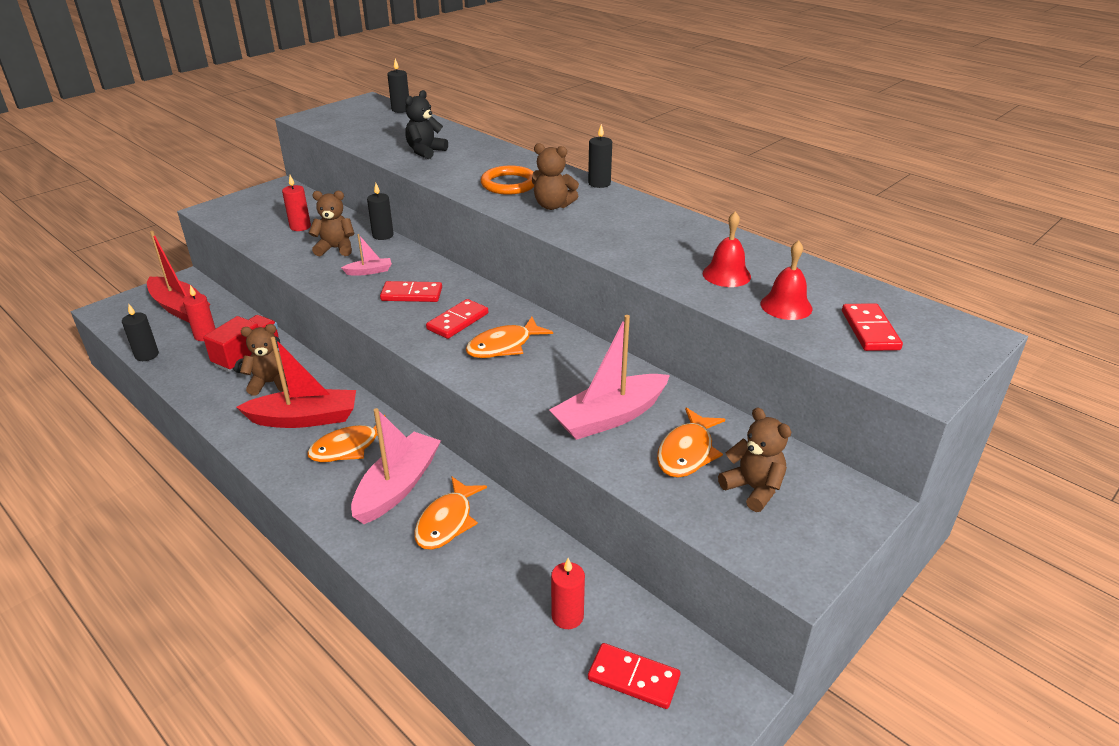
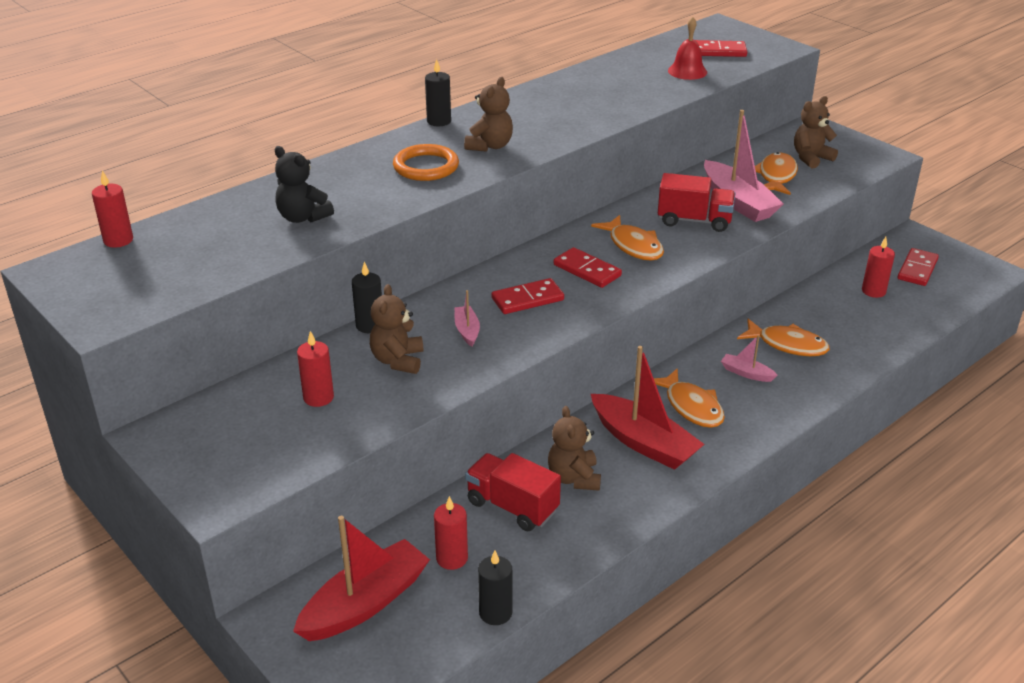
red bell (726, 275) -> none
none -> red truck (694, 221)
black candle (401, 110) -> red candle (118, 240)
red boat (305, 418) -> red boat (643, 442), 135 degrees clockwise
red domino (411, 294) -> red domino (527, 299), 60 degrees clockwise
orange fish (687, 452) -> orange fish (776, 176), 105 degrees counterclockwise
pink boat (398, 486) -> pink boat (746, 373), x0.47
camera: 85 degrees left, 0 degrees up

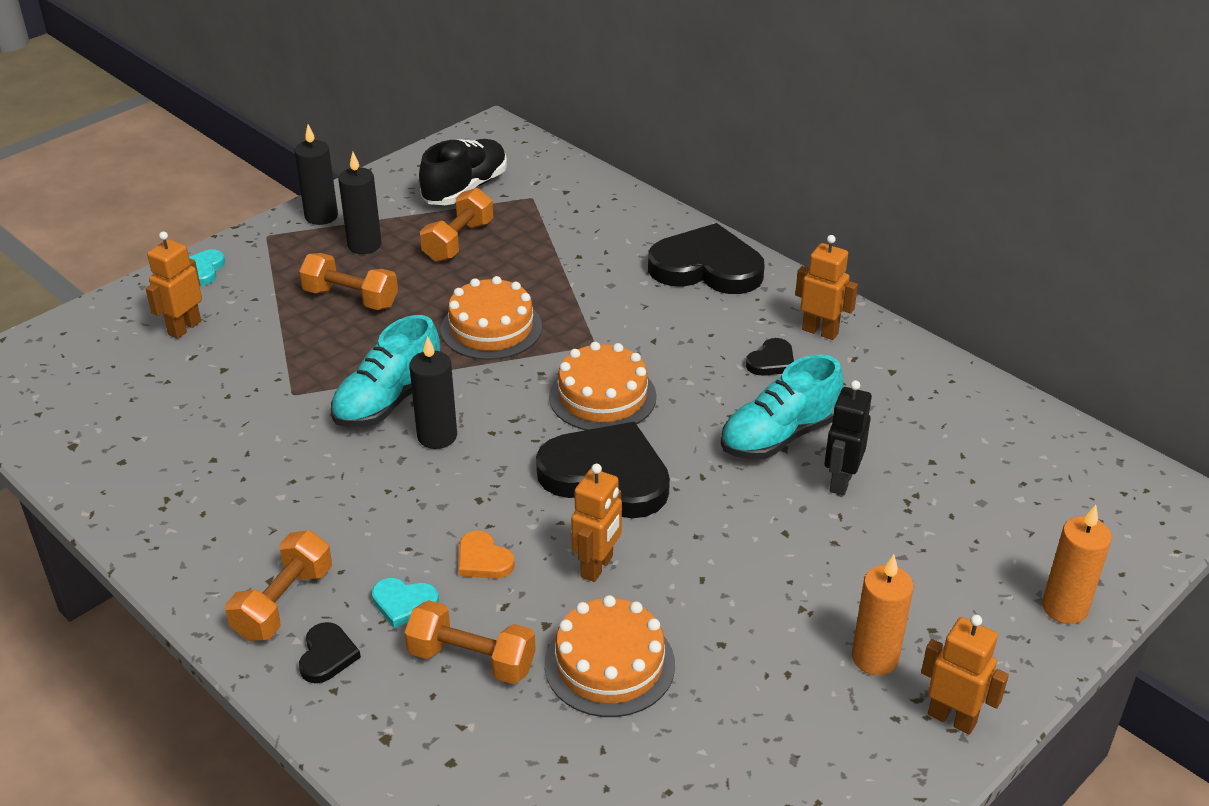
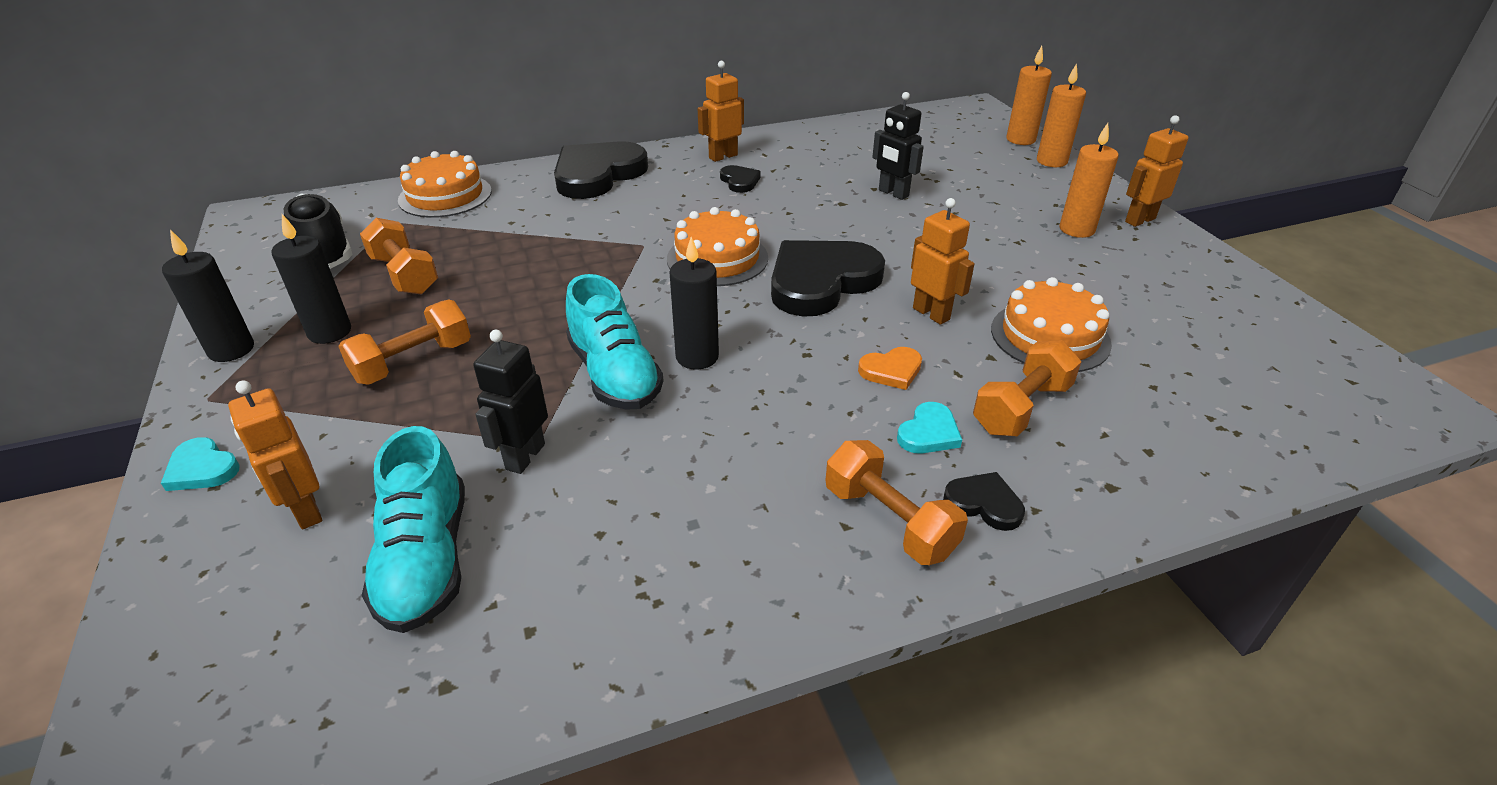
none -> black robot (525, 456)
none -> orange candle (1020, 139)
orange cake (491, 328) -> orange cake (445, 195), move
turquoise shoe (779, 436) -> turquoise shoe (426, 559), move
camera: 65 degrees left, 0 degrees up

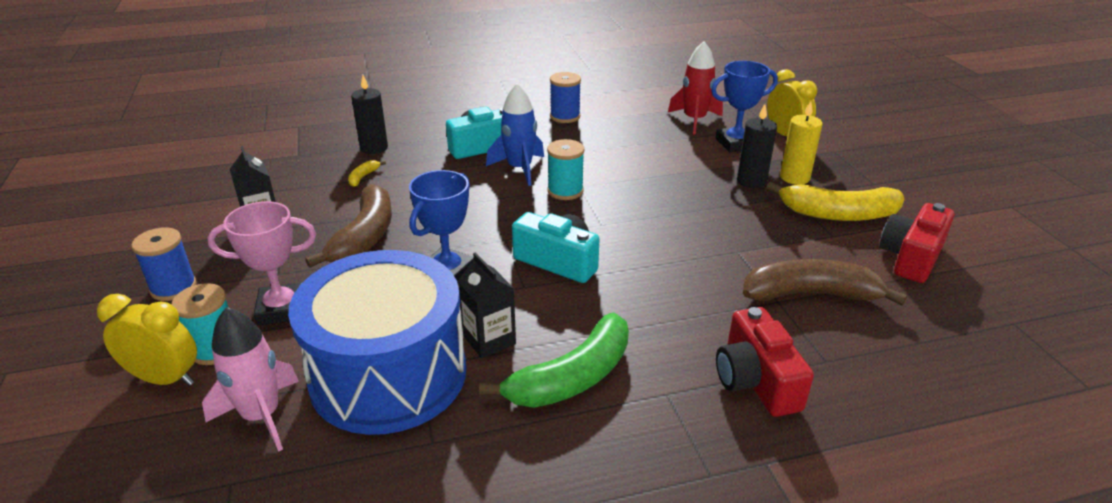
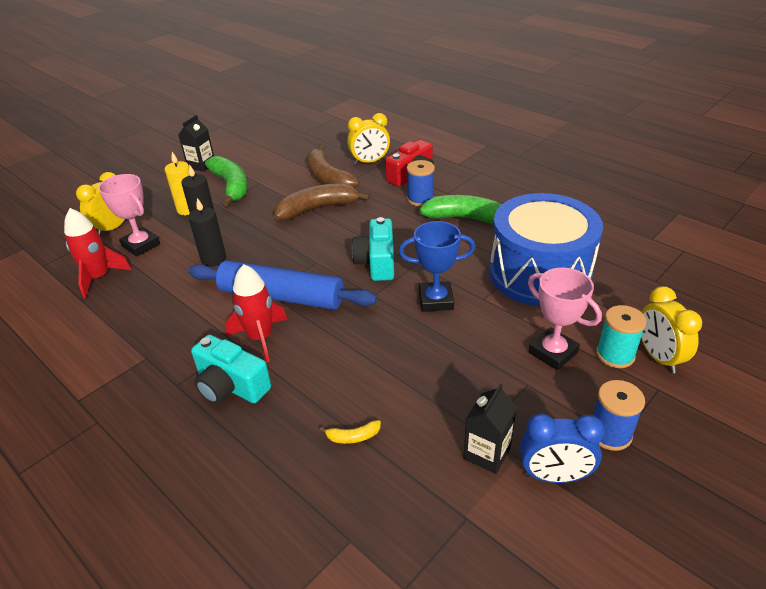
pink rocket (261, 416) -> none
red camera (911, 257) -> none
none -> yellow clock (370, 162)
none -> blue clock (554, 476)
brown banana (364, 236) -> brown banana (317, 209), move
black candle (374, 148) -> black candle (213, 259), move
black carton (489, 340) -> black carton (201, 165), move
blue spool (565, 116) -> blue spool (420, 199), move
turquoise spool (565, 191) -> blue rolling pin (281, 296)
blue rocket (519, 169) -> red rocket (260, 338)
blue trophy (736, 143) -> pink trophy (141, 245)
yellow banana (838, 214) -> green banana (231, 186)
camera: 120 degrees left, 5 degrees up

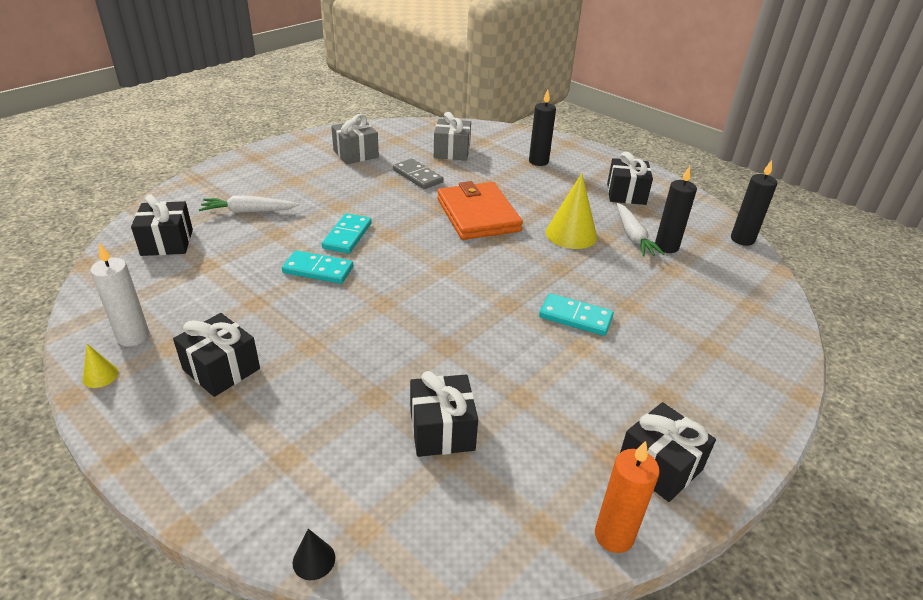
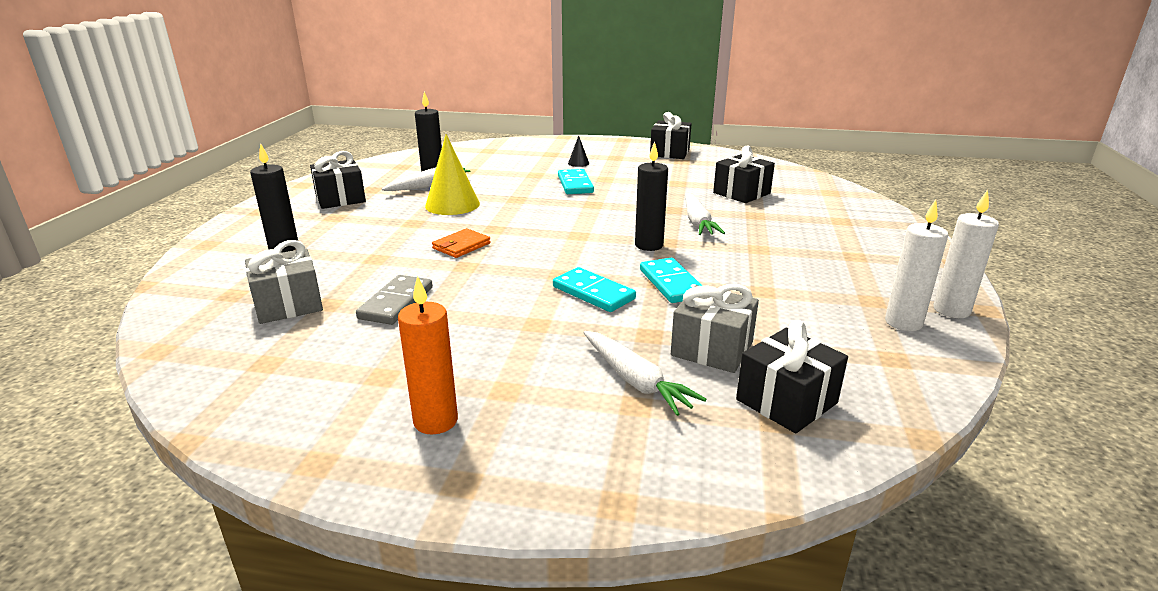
black gift (221, 369) -> none
none -> white carrot (697, 222)
black cone (314, 560) -> black cone (578, 163), move
grey gift (356, 154) -> grey gift (712, 349), move
orange candle (614, 536) -> orange candle (435, 421), move
black candle (742, 239) -> black candle (649, 245), move
yellow cone (100, 376) -> white candle (951, 310)
turquoise domino (347, 236) -> turquoise domino (593, 293), 60 degrees clockwise
orange wallet (477, 215) -> orange wallet (461, 246), x0.46
camera: 120 degrees left, 10 degrees down

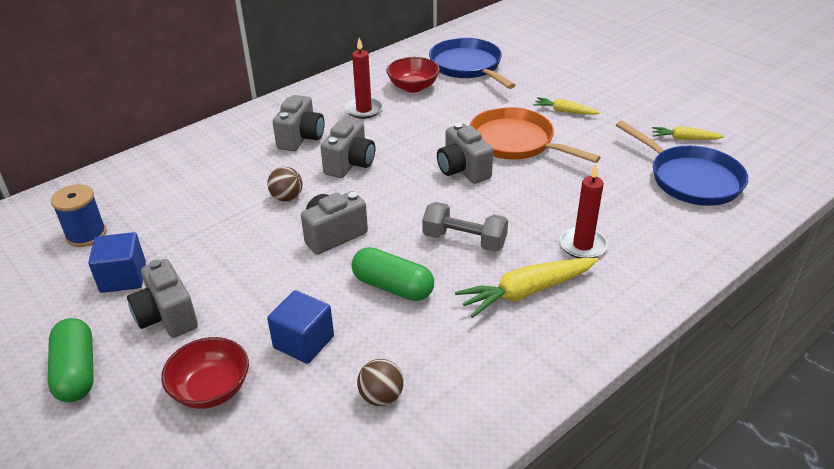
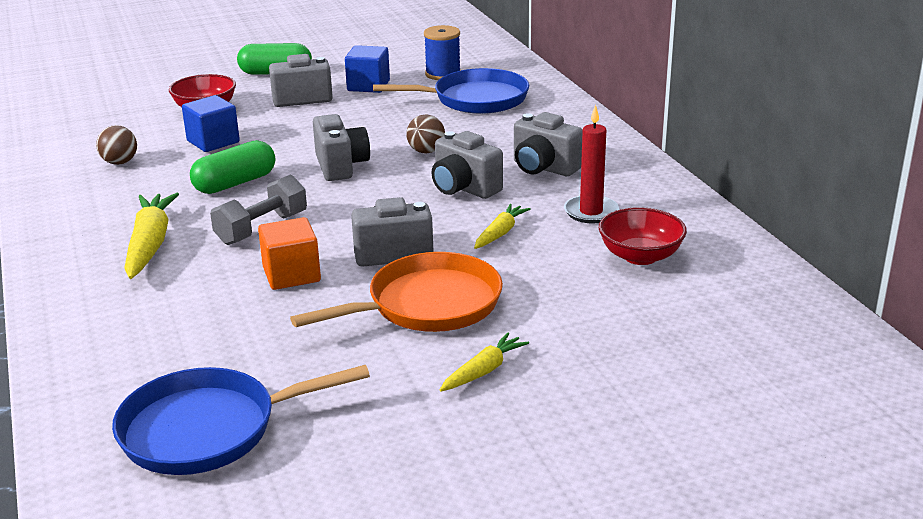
red candle (582, 245) -> none
none -> orange cube (291, 275)
blue pan (468, 66) -> blue pan (475, 99), move
yellow carrot (684, 139) -> yellow carrot (500, 233), move
camera: 110 degrees right, 10 degrees down

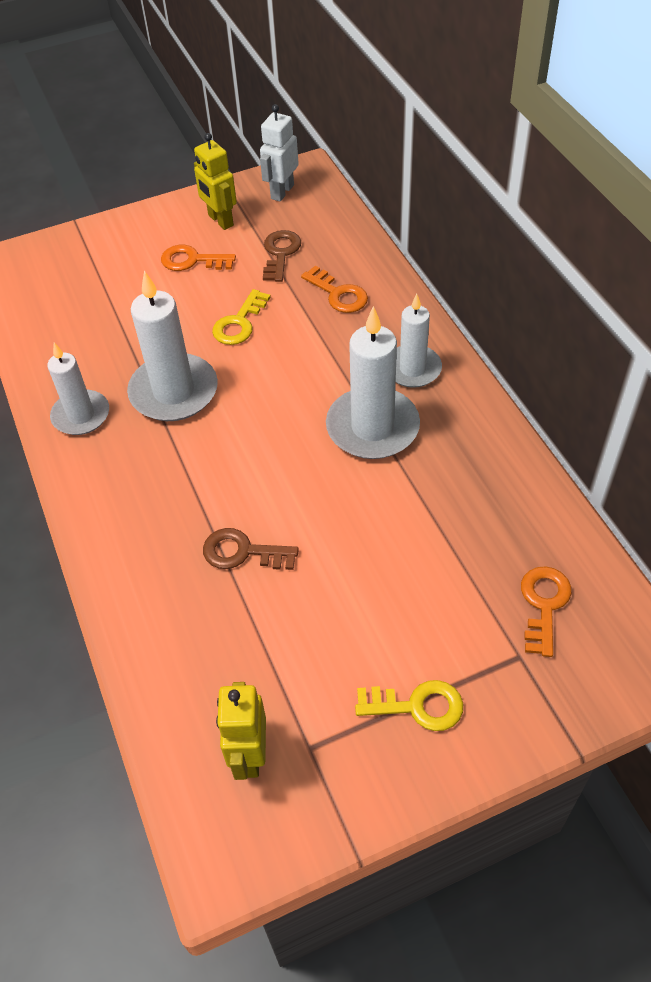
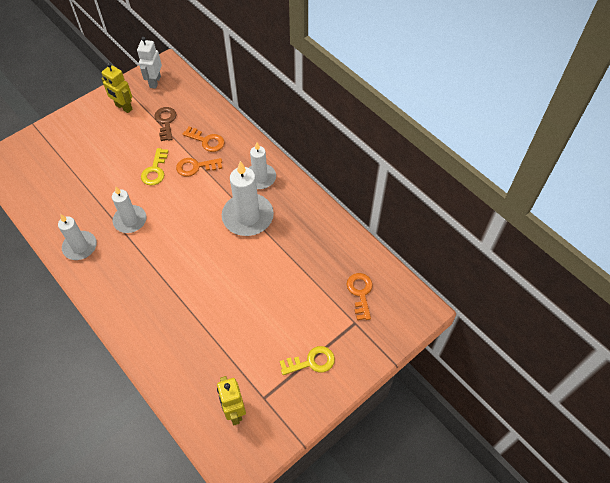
brown key (243, 552) -> none
orange key (192, 260) -> orange key (196, 167), move
white candle (174, 392) -> white candle (130, 220), x0.65
camera: 20 degrees left, 5 degrees up

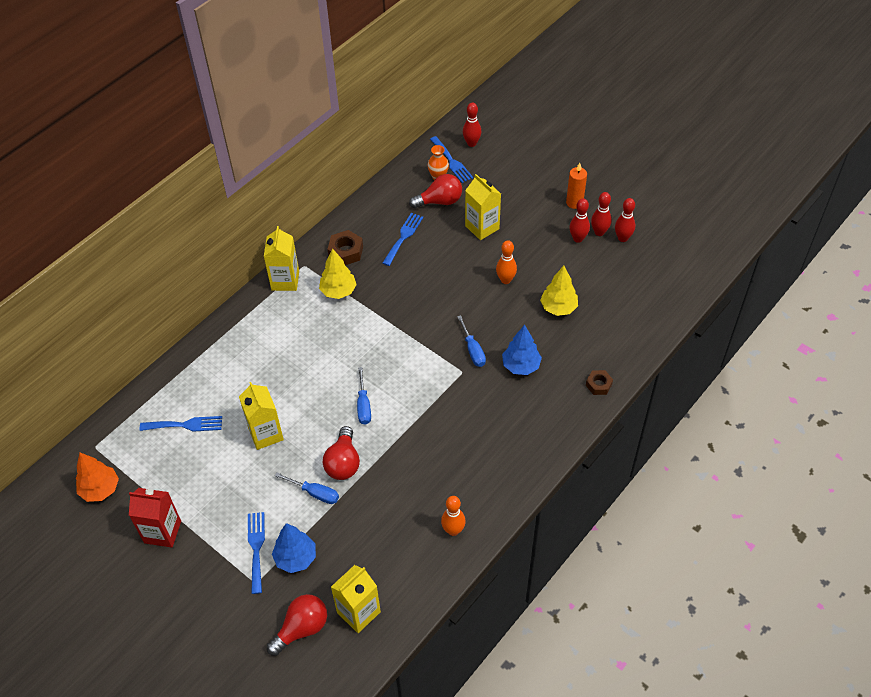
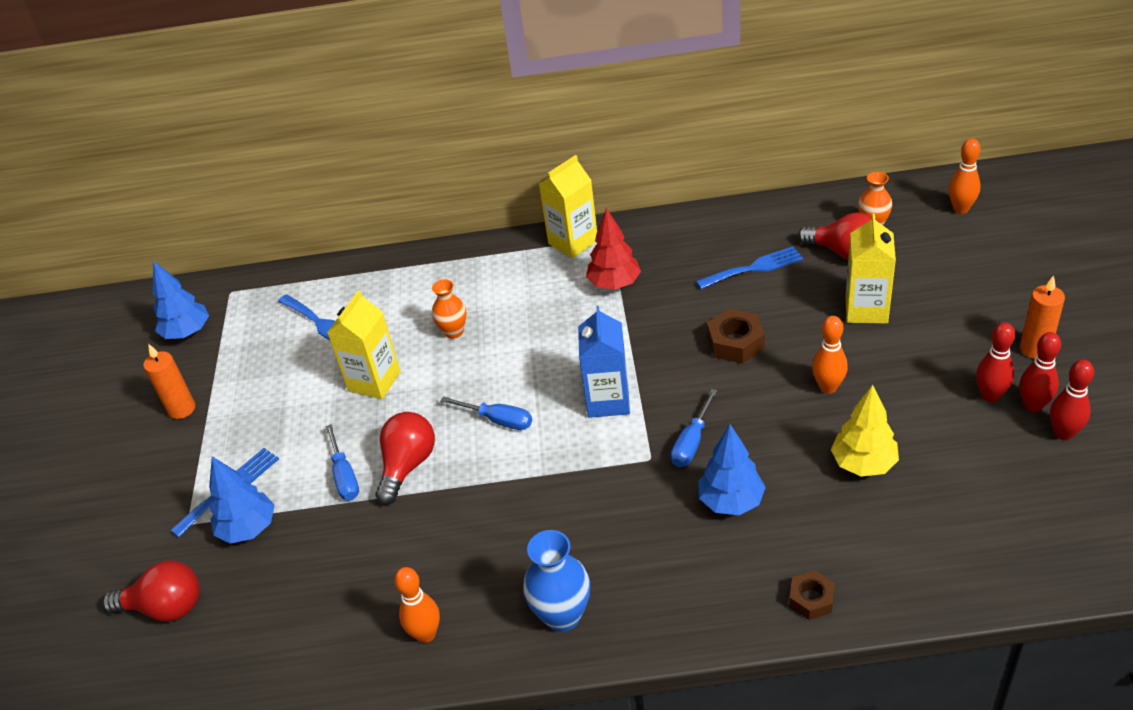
yellow carton (358, 612) -> none
blue fork (452, 161) -> none
none -> orange vase (453, 332)
none -> blue vase (562, 616)
none -> blue carton (608, 400)
brown nut (346, 252) -> brown nut (735, 343), move
red carton (162, 532) -> orange candle (182, 409)
orange tree (100, 489) -> blue tree (187, 333)
yellow tree (338, 291) -> red tree (614, 284)
red bowling pin (471, 143) -> orange bowling pin (961, 209)
red light bulb (343, 463) -> red light bulb (408, 466), 150 degrees clockwise
blue screwdriver (363, 406) -> blue screwdriver (499, 420), 105 degrees counterclockwise
camera: 50 degrees right, 10 degrees down

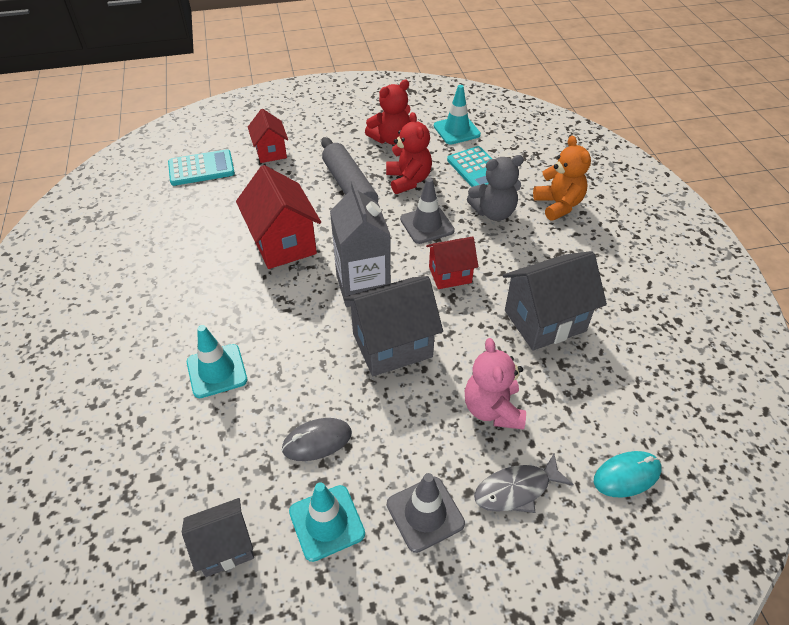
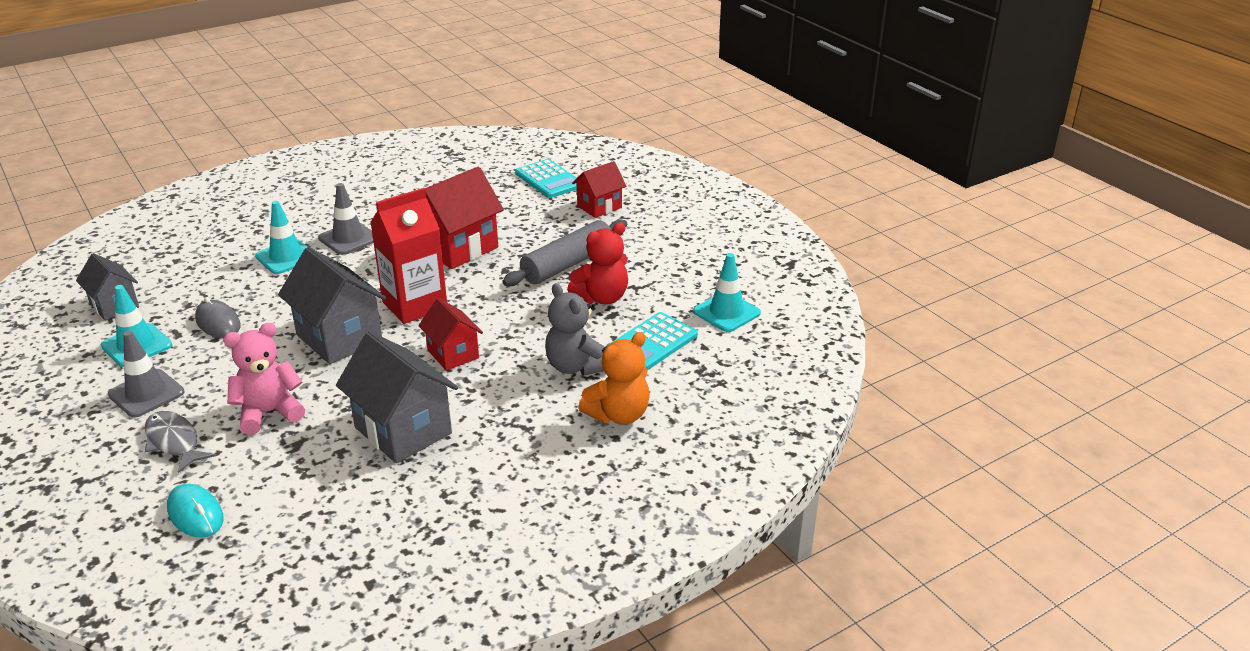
red teddy bear (391, 139) -> none
grey traffic cone (427, 225) -> grey traffic cone (348, 238), move
grey carton (363, 286) -> red carton (415, 305)
camera: 70 degrees right, 15 degrees down

